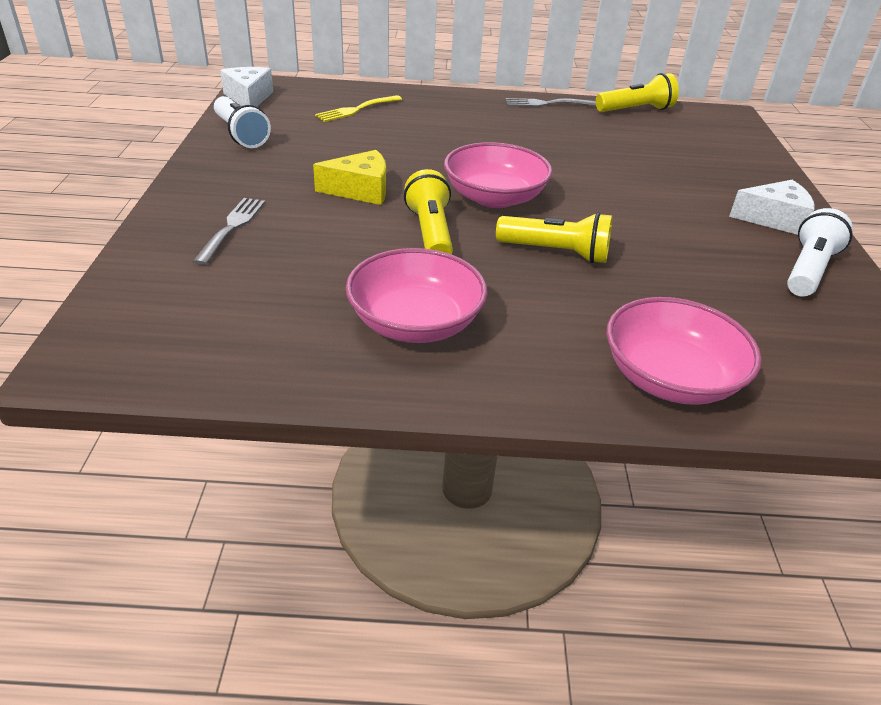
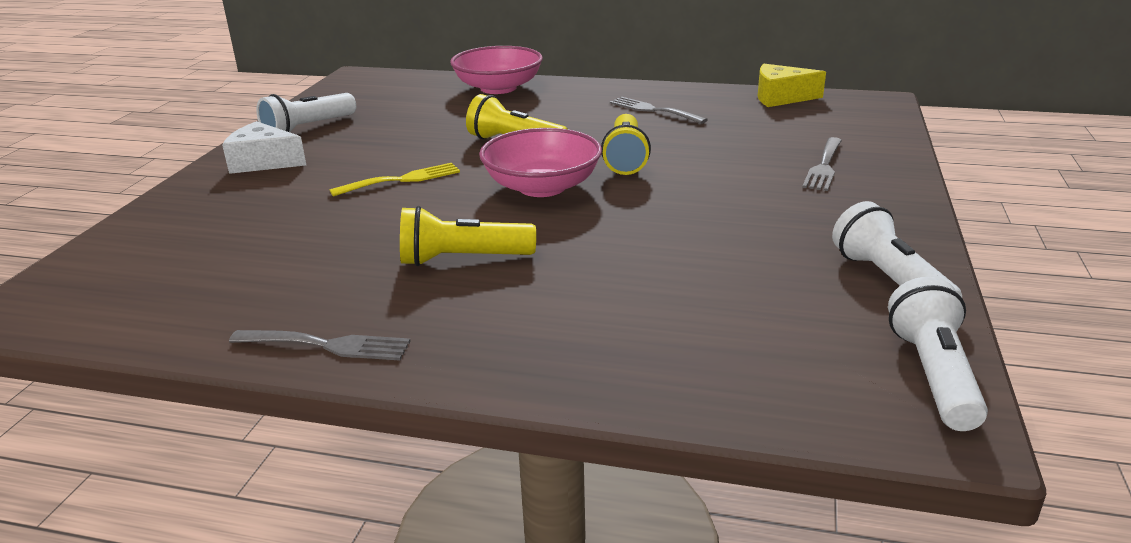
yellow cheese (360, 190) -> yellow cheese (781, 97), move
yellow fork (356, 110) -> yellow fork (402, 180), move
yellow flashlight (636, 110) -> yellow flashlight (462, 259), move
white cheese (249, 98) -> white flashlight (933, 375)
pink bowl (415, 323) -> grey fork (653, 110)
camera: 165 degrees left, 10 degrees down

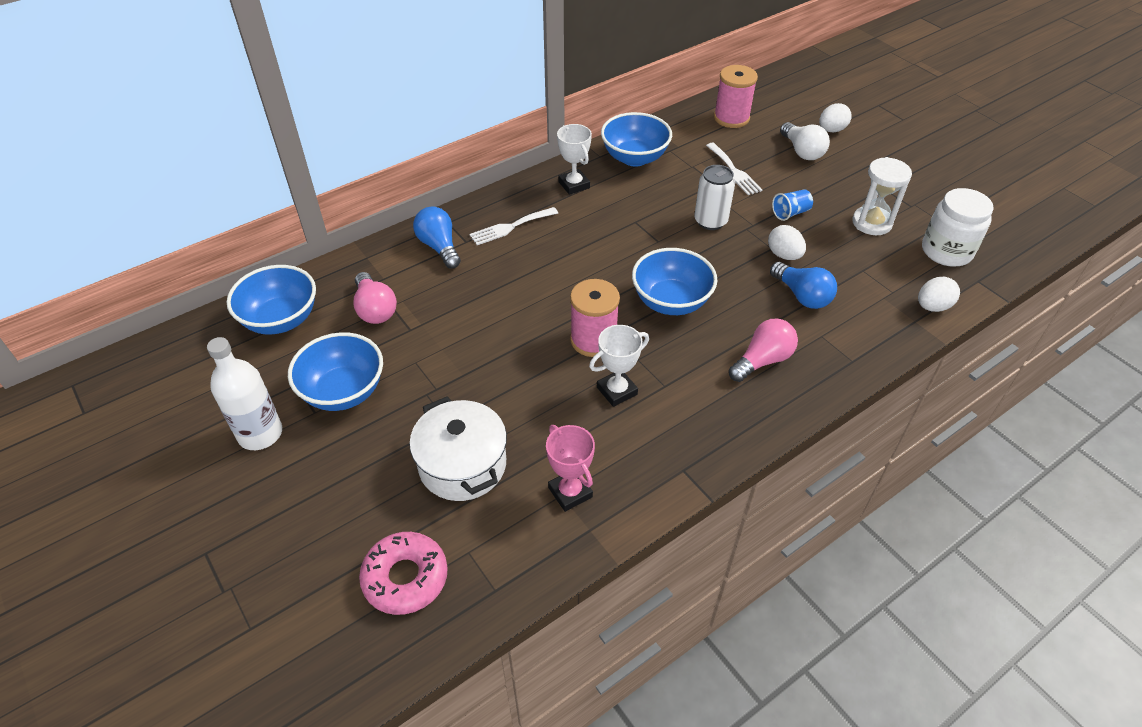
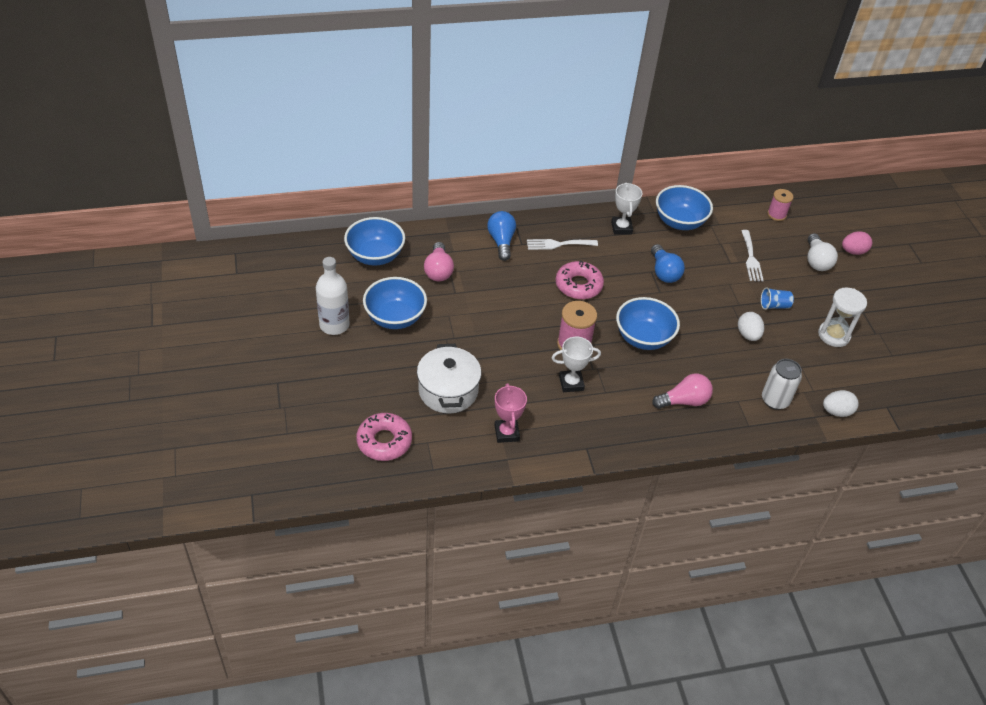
white jar (946, 251) -> none
none -> pink donut (578, 285)
white can (710, 221) -> white can (775, 400), move
blue light bulb (802, 296) -> blue light bulb (664, 272), move
white egg (831, 130) -> pink egg (853, 251)
pink spool (731, 118) -> pink spool (776, 214), x0.64
camera: 20 degrees right, 0 degrees up

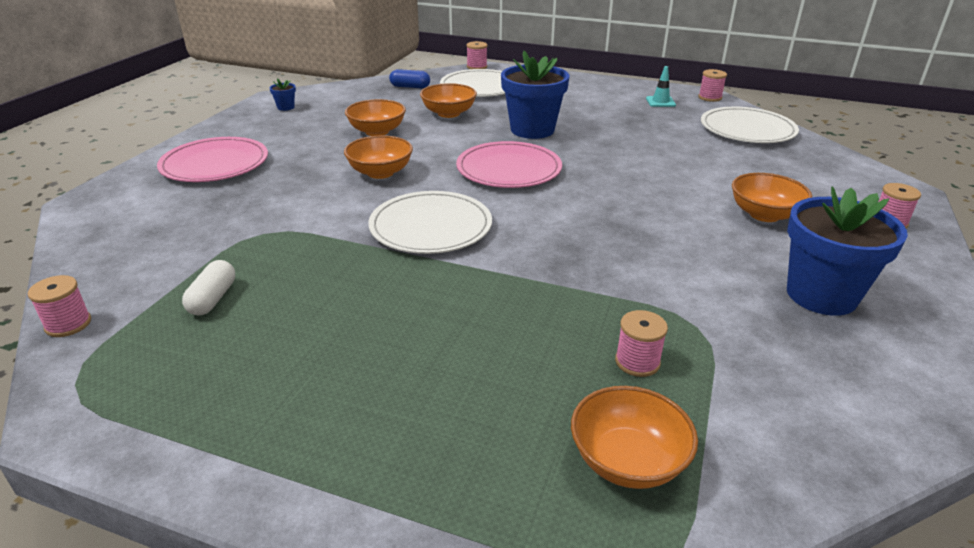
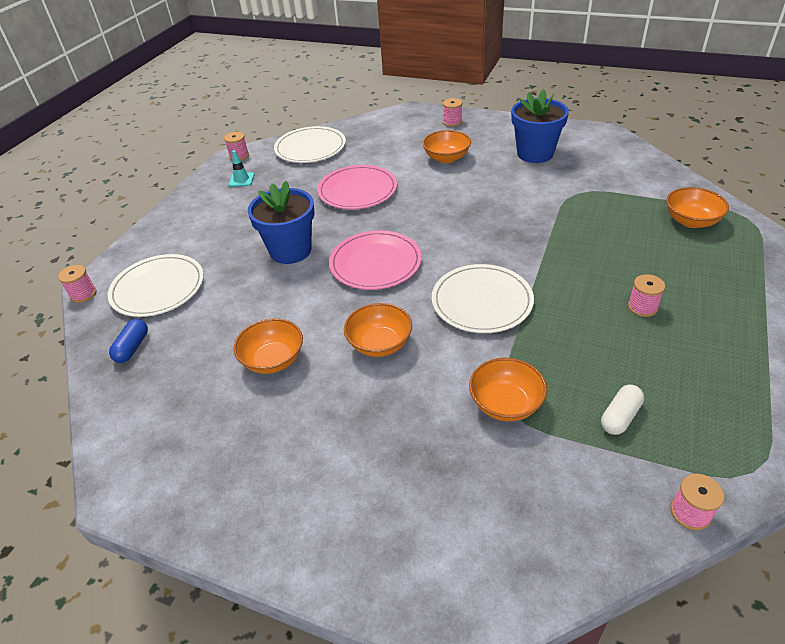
blue flower pot (286, 107) -> none
pink plate (215, 164) -> pink plate (357, 190), move
orange bowl (449, 113) -> orange bowl (505, 404), move
pink spool (637, 362) -> pink spool (642, 307), move
white capsule (212, 299) -> white capsule (620, 417), 60 degrees counterclockwise
camera: 85 degrees left, 10 degrees up

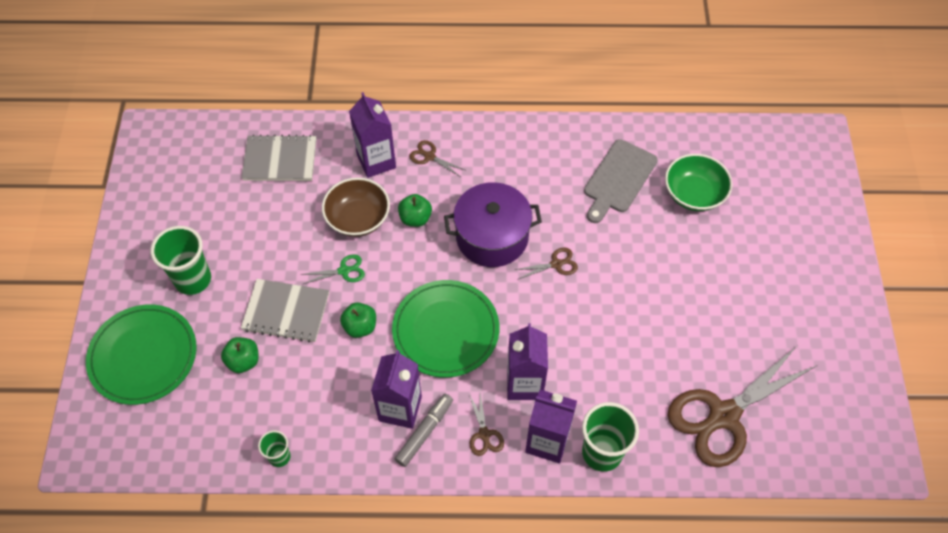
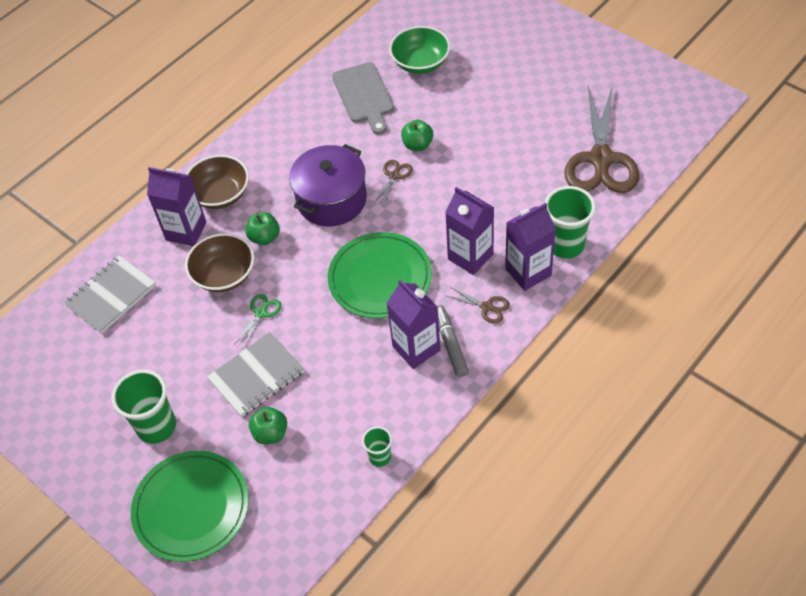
green apple (360, 326) -> green apple (417, 145), move
brown scissors (429, 156) -> brown bowl (220, 194)
camera: 45 degrees left, 5 degrees down

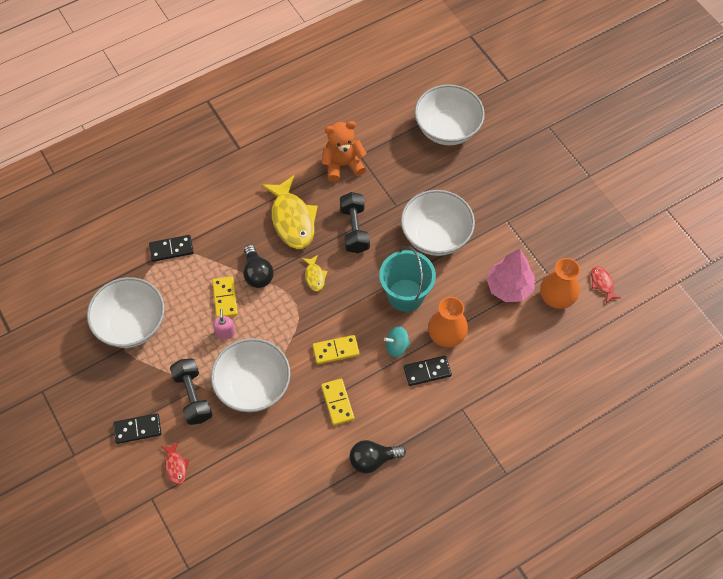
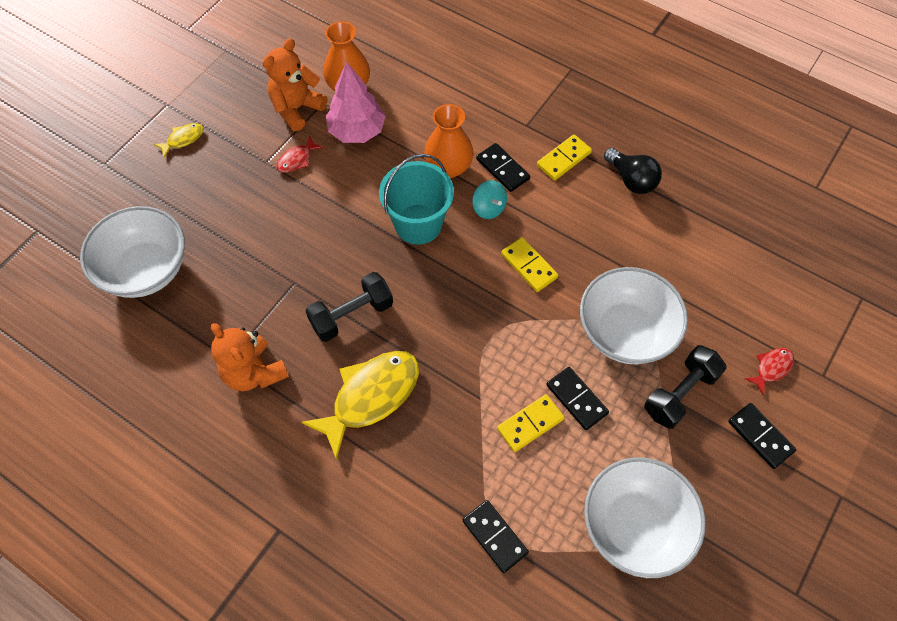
black light bulb (257, 274) -> none
white bowl (435, 236) -> none
none -> orange teddy bear (297, 109)
yellow fish (314, 276) -> yellow fish (183, 139), move
yellow domino (337, 402) -> yellow domino (563, 159), move
red fish (602, 284) -> red fish (297, 159), move
pink soap dispenser (225, 332) -> black domino (577, 399)
camera: 115 degrees left, 0 degrees up

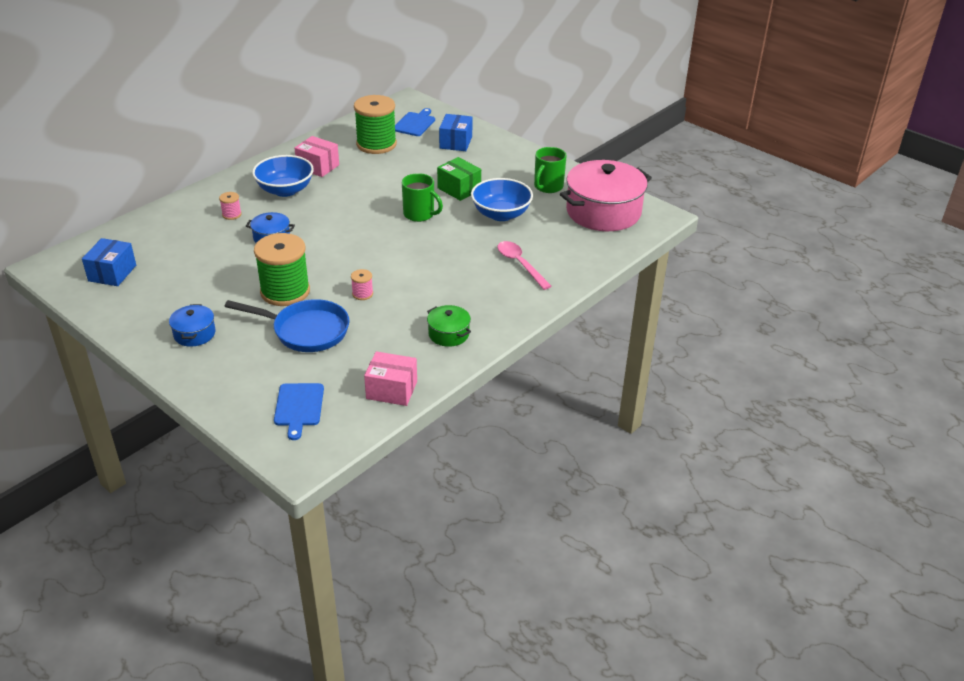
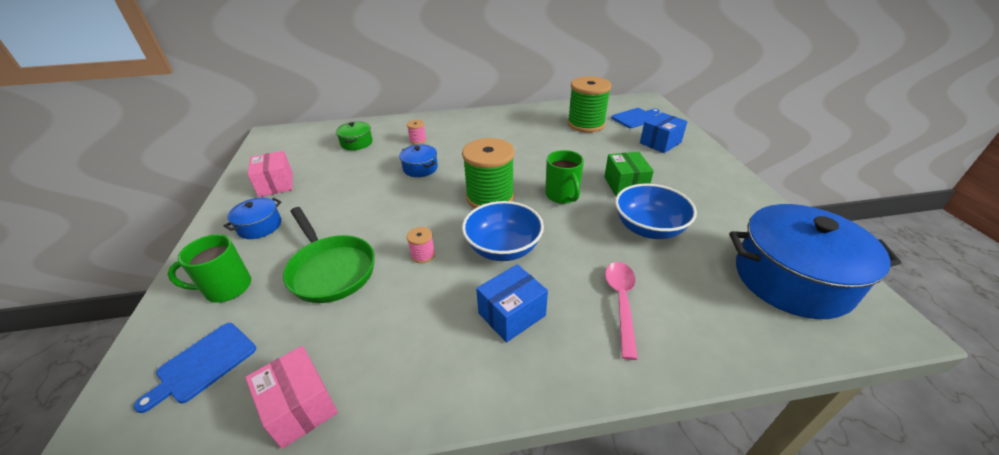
blue box (112, 273) -> blue box (511, 314), move
blue bowl (285, 190) -> blue bowl (503, 248), move
green spool (285, 291) -> green spool (490, 197), move
pink box (318, 166) -> pink box (276, 184), move
green pot (448, 334) -> green pot (356, 143), move
green mug (548, 187) -> green mug (227, 288), move
blue pan (305, 331) -> green pan (330, 270)
pink pot (603, 212) -> blue pot (791, 279)
camera: 40 degrees right, 0 degrees up

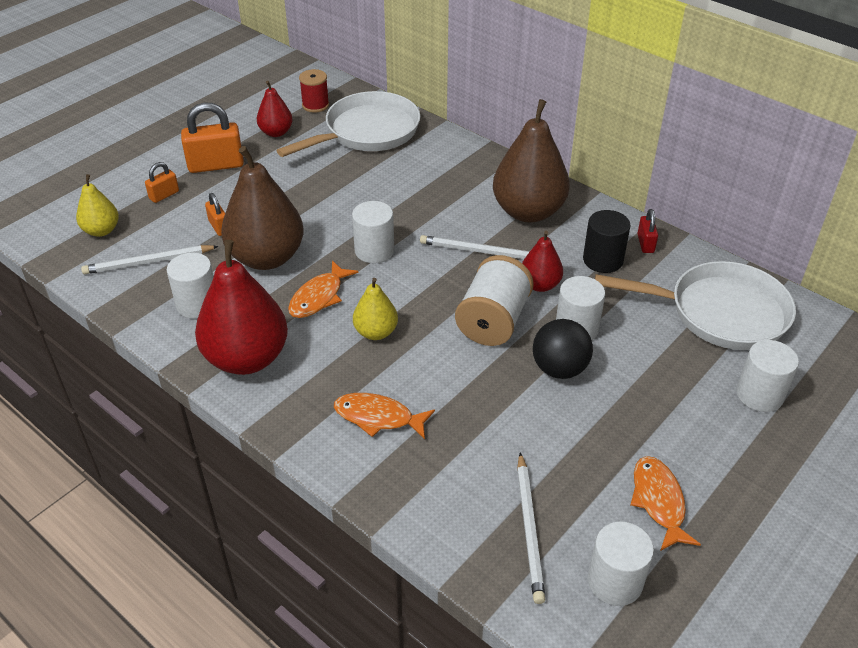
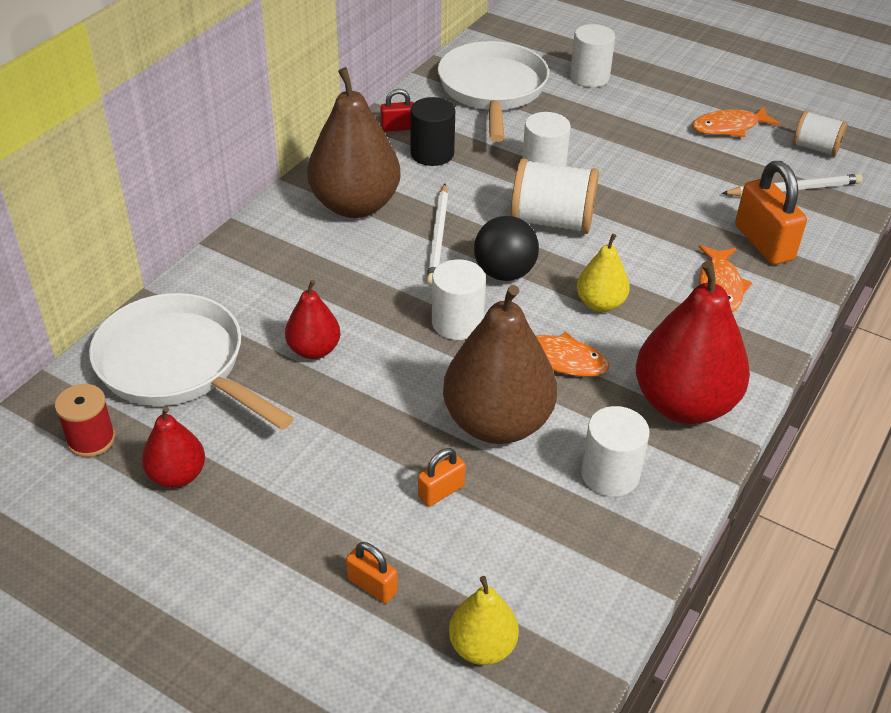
white pencil (149, 262) -> none
orange padlock (216, 165) -> orange padlock (764, 243), move
red pear (540, 285) -> red pear (314, 350), move
black ball (559, 369) -> black ball (504, 273), move
white cylinder (615, 581) -> white spool (815, 148)
camera: 100 degrees left, 0 degrees up

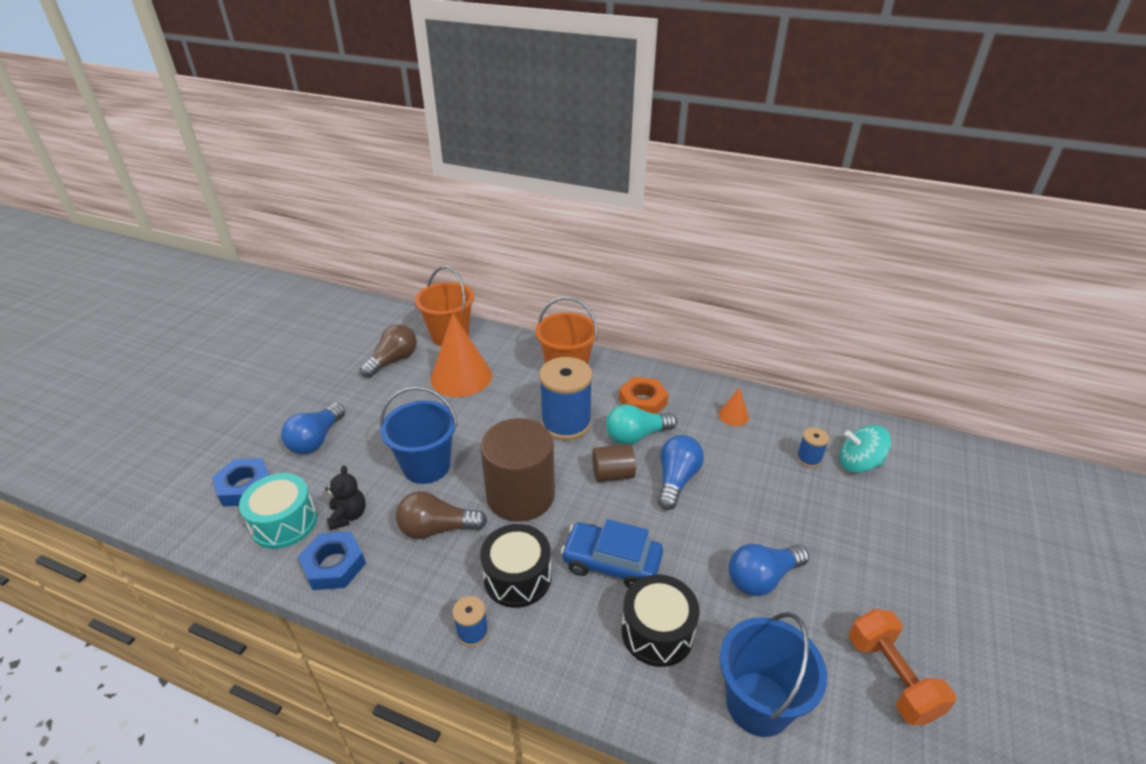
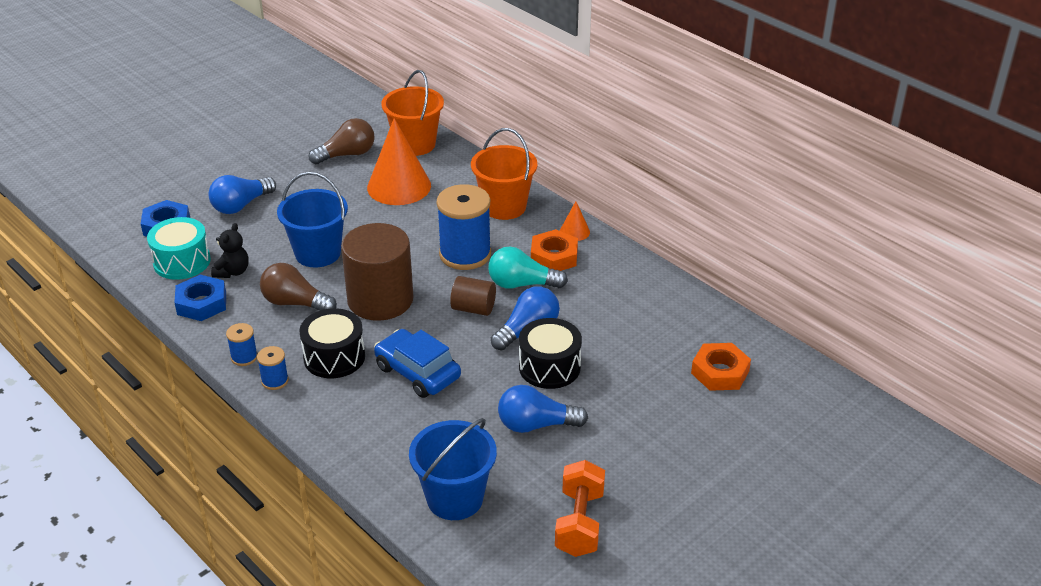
black drum (657, 632) -> black drum (549, 367), move
orange cone (733, 415) -> orange cone (574, 231), move
blue spool (809, 458) -> blue spool (244, 357), move
turquoise spinning top (859, 464) -> orange nut (720, 372)
camera: 25 degrees right, 0 degrees up

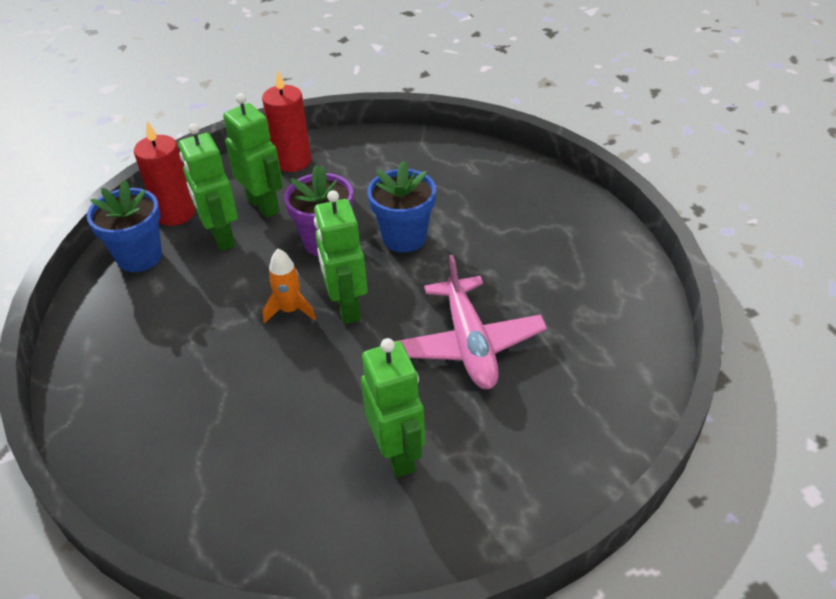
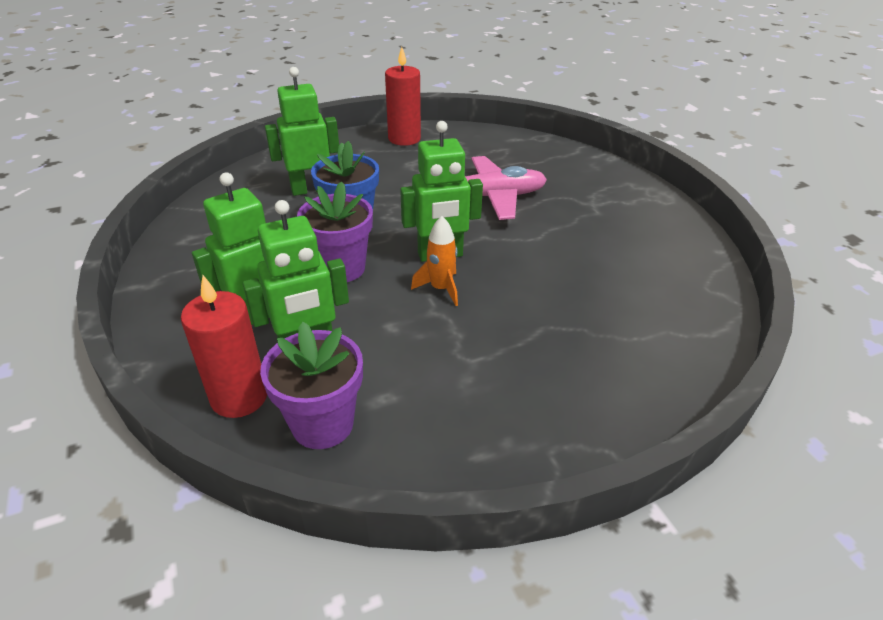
red candle (292, 161) -> red candle (404, 139), move
green robot (397, 454) -> green robot (310, 189), move
blue flower pot (139, 257) -> purple flower pot (322, 424)
camera: 90 degrees left, 5 degrees down

